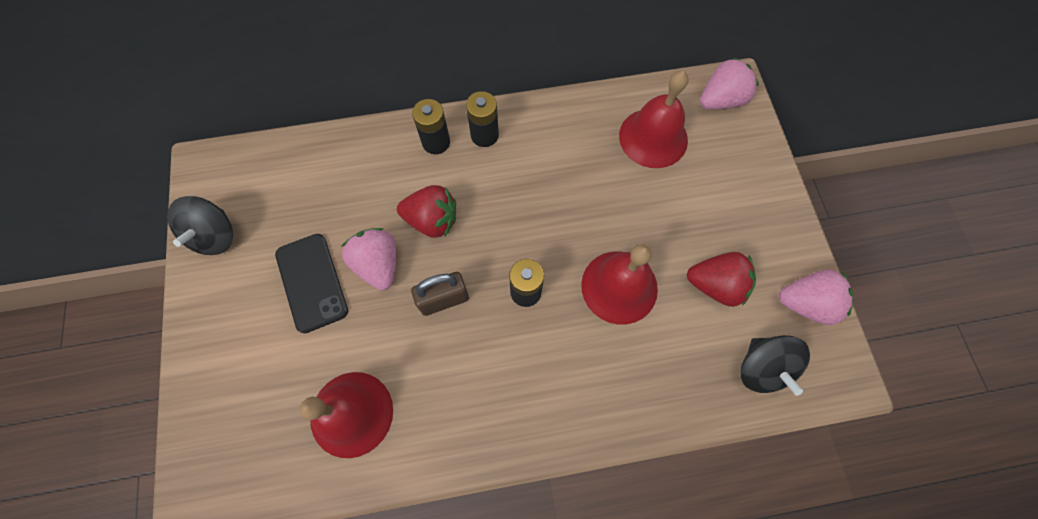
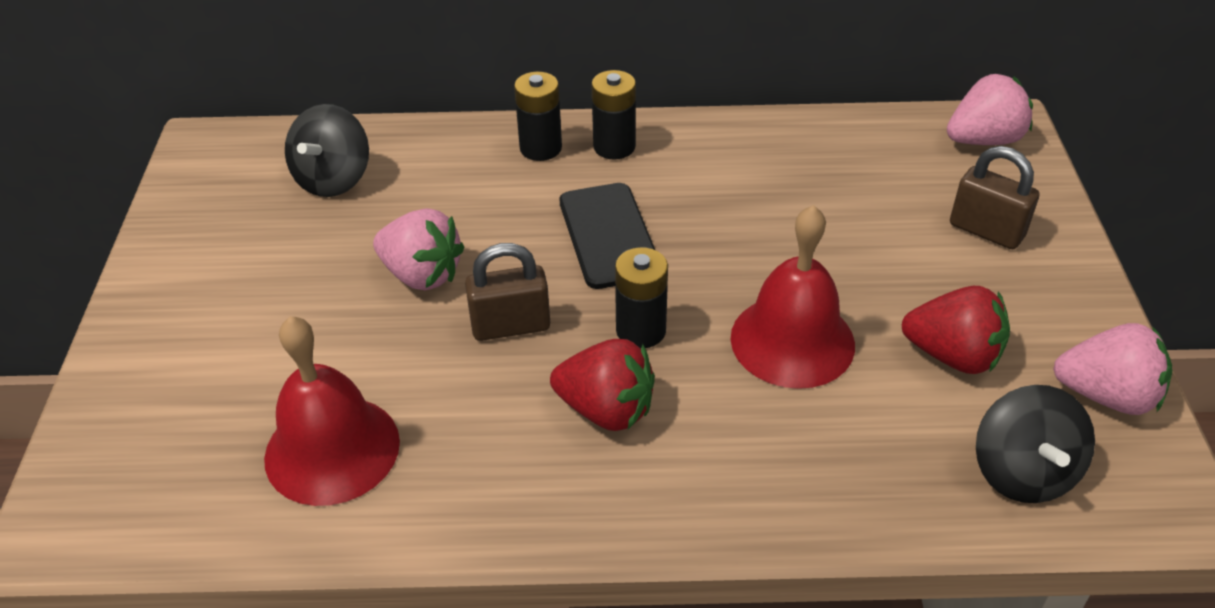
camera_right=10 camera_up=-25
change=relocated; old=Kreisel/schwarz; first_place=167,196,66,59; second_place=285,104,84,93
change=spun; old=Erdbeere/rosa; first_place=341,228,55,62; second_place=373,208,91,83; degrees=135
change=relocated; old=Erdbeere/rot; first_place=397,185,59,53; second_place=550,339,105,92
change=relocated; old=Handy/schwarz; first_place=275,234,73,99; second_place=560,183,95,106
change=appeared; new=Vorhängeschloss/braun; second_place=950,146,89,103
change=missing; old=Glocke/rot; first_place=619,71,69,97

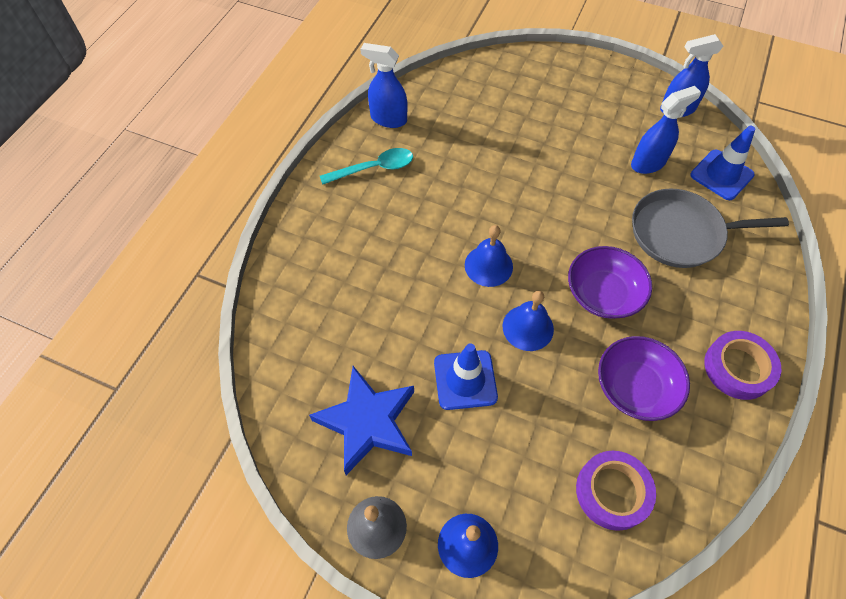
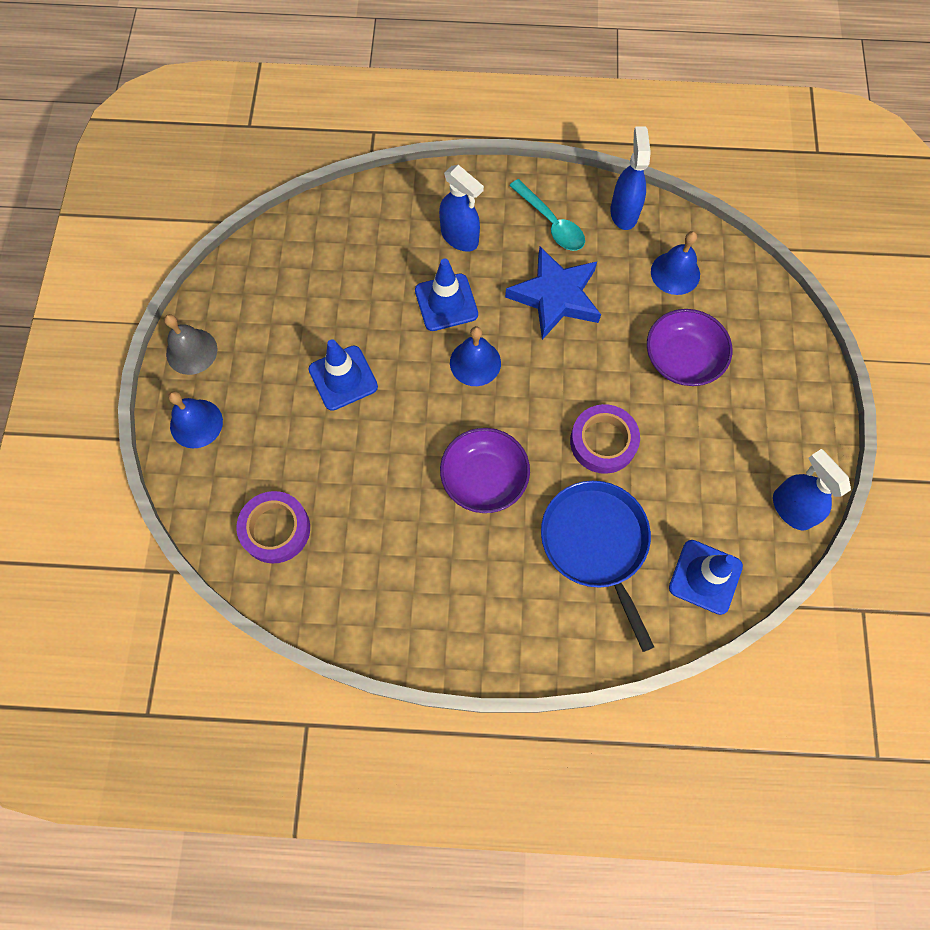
camera_right=70 camera_up=10
change=appeared; new=Leitkegel/blau; second_place=415,258,63,73
change=relocated; old=Sprühflasche/blau; first_place=631,86,70,88; second_place=439,165,45,87
change=relocated; old=Stern/blau; first_place=309,366,105,109; second_place=505,247,96,93
change=colour; old=Pfanne/grau; new=Pfanne/blau; first_place=632,188,157,80; second_place=541,481,113,171
change=relocated; old=Klebeband/lila; first_place=704,331,78,69; second_place=570,404,70,70
change=relocated; old=Schüssel/lila; first_place=598,336,92,85; second_place=647,309,85,77
change=relocated; old=Glocke/blau; first_place=503,291,51,60; second_place=651,231,49,64

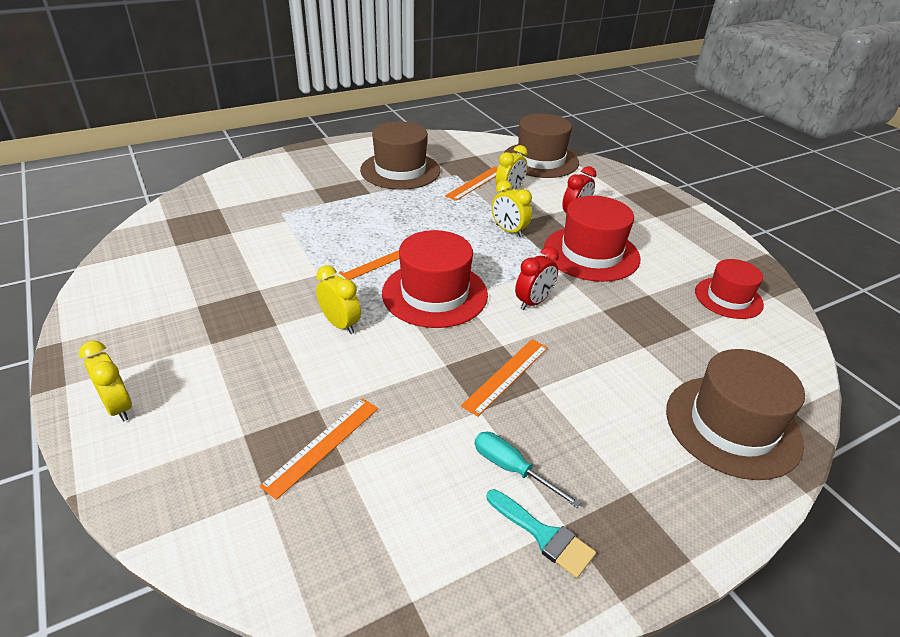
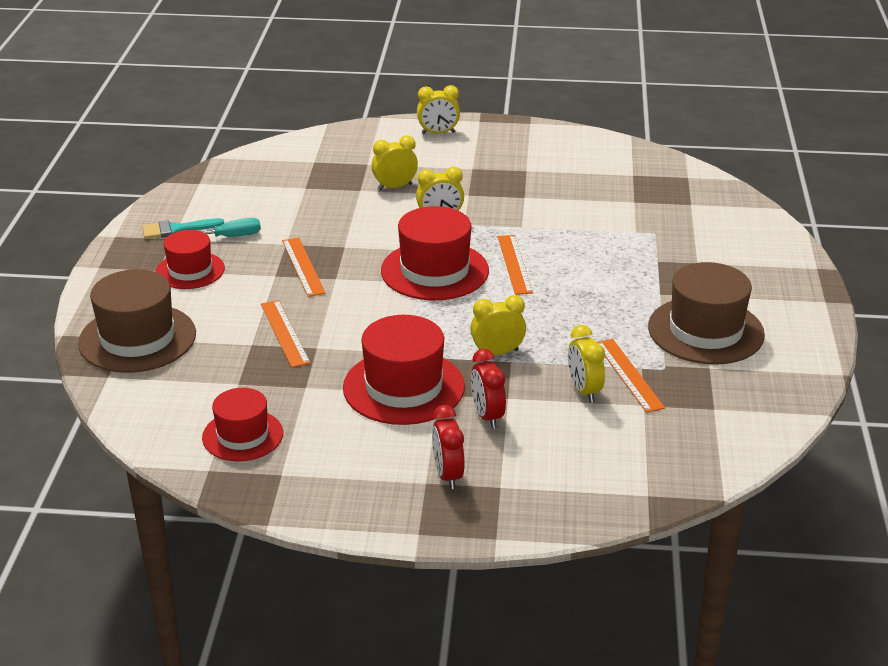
camera_right=125 camera_up=-5
change=appeared; new=Hut/rot; second_place=156,230,69,59
change=relocated; old=Lineal/orange; first_place=260,398,118,102; second_place=261,300,49,68
change=appeared; new=Wecker/gelb; second_place=372,136,46,54
change=relocated; old=Wecker/rot; first_place=515,246,44,64; second_place=432,405,33,84
change=missing; old=Hut/braun; first_place=504,113,75,65

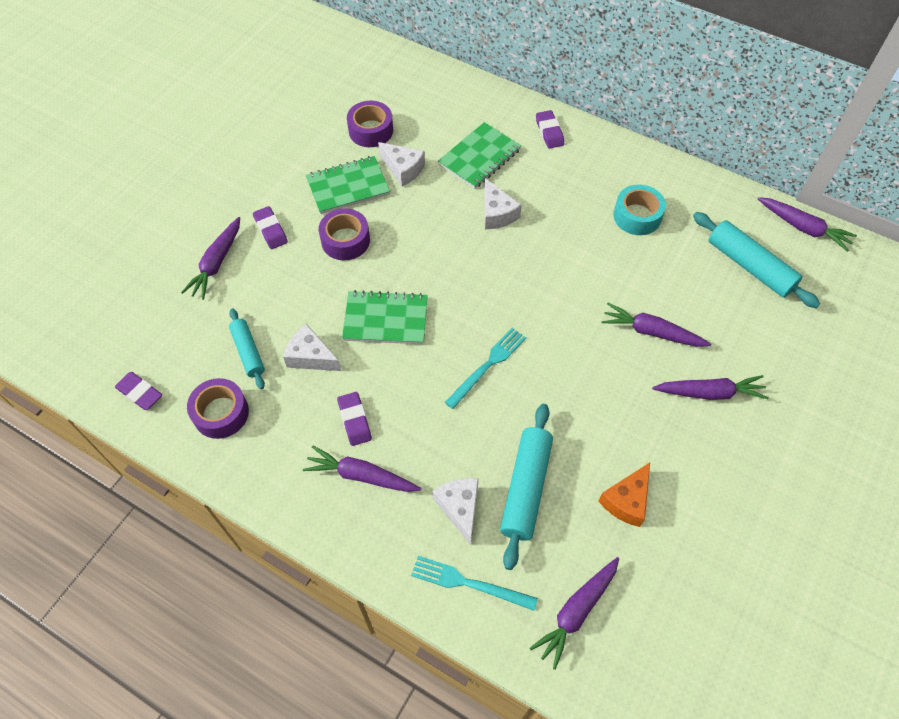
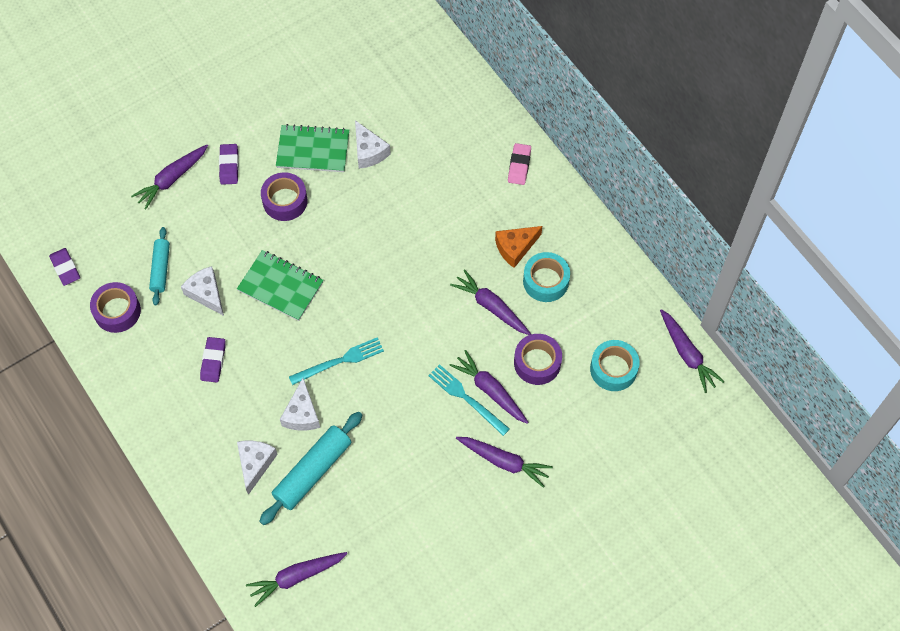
camera_right=25 camera_up=5
change=relocated; old=Käse/weiß; first_place=484,178,38,51; second_place=280,378,40,53
change=relocated; old=Gabel/türkis; first_place=411,556,127,55; second_place=428,364,82,72
change=relocated; old=Karotte/lila; first_place=303,445,118,47; second_place=450,269,81,66
change=relocated; old=Käse/orange; first_place=599,463,51,64; second_place=495,226,47,42
change=colour; old=Radiergummi/lila; new=Radiergummi/rosa; first_place=536,110,28,39; second_place=508,143,23,42
change=relocated; old=Klebeband/lila; first_place=347,101,46,46; second_place=514,334,48,51
change=exchanged; old=Nudelholz/türkis; new=Klebeband/türkis; first_place=693,212,127,96; second_place=590,340,50,51
change=missing; old=Notizbuch/grün; first_place=438,122,83,67

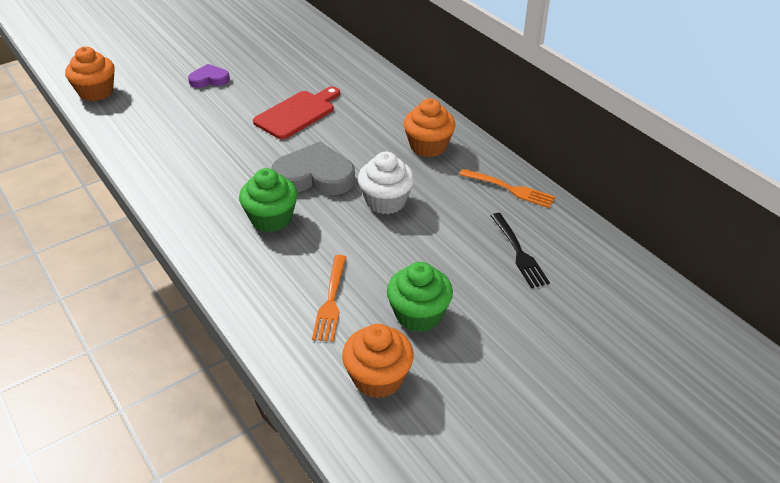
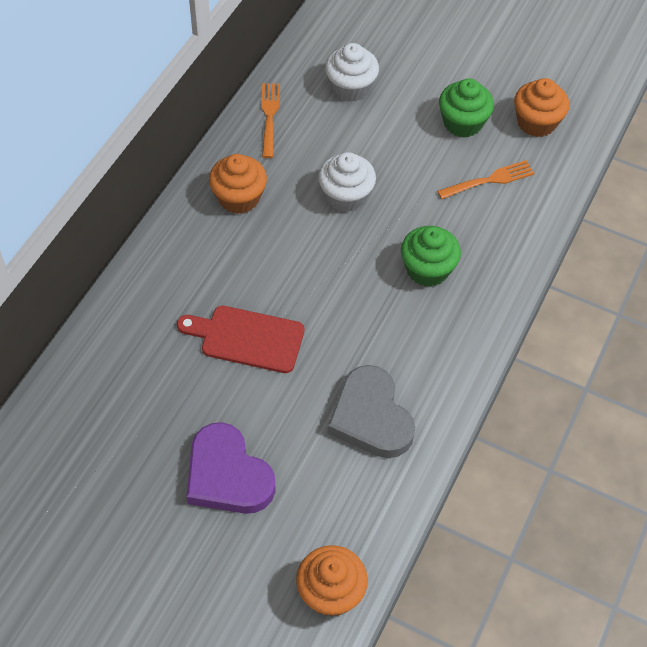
camera_right=-120 camera_up=15
change=size; old=Herz/lila; first_place=188,64,42,24; second_place=186,422,90,92; factor=1.77
change=exchanged; old=Gabel/schwarz; new=Muffin/weiß; first_place=491,213,59,75; second_place=325,43,54,59
change=relocated; old=Herz/grau; first_place=271,142,84,53; second_place=327,365,88,93

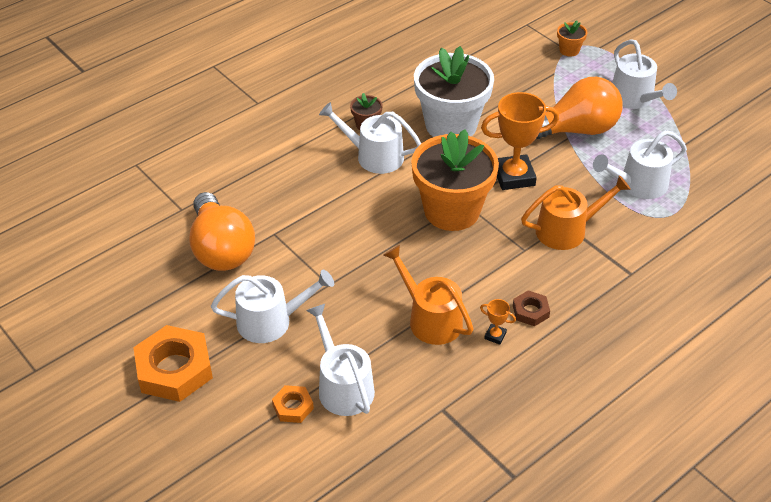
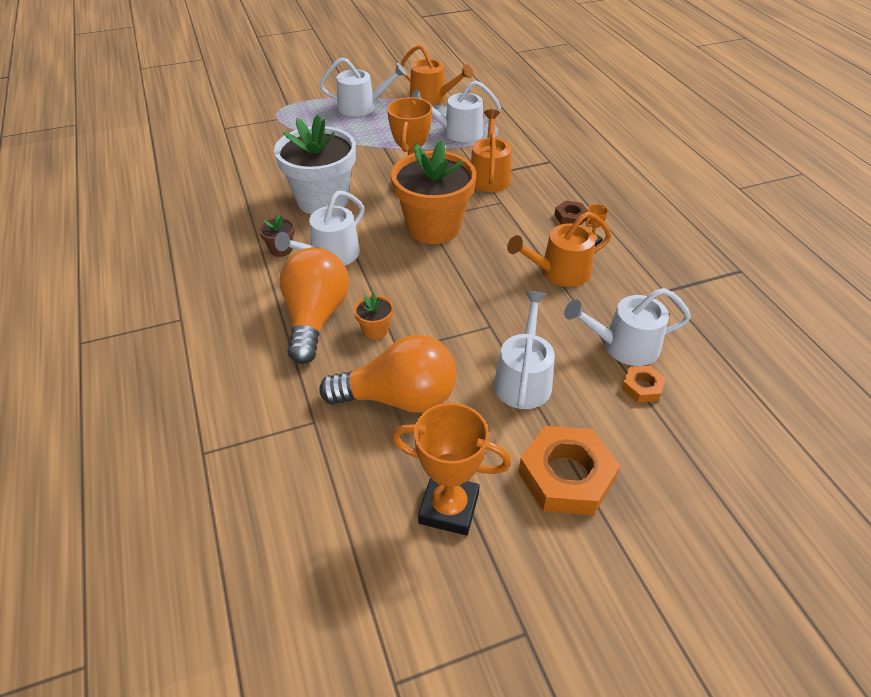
camera_right=-70 camera_up=0
change=relocated; old=Glühbirne/orange; first_place=534,77,89,64; second_place=280,247,69,117
change=relocated; old=Blumentopf/orange; first_place=557,21,30,35; second_place=354,293,39,47
change=appeared; new=Pokal/orange; second_place=392,403,120,133
change=appeared; new=Gießkanne/orange; second_place=400,44,73,61
change=spun; old=Gießkanne/weiß; first_place=593,130,94,69; second_place=411,80,90,62; degrees=90

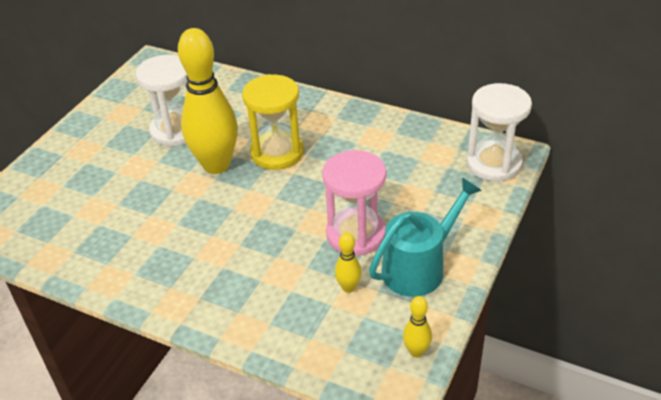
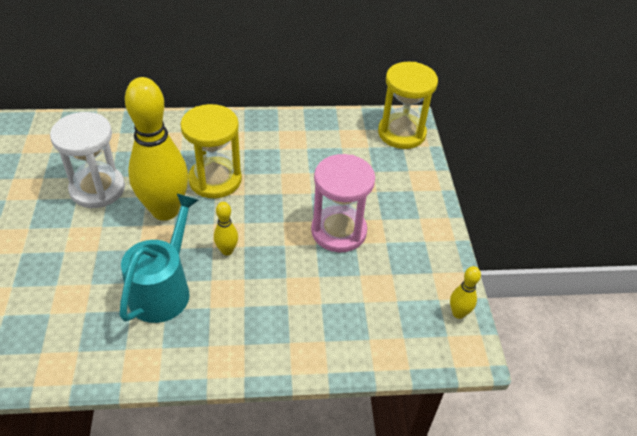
camera_right=-35 camera_up=5
change=relocated; old=Gießkanne/türkis; first_place=369,177,113,120; second_place=120,194,79,129
change=relocated; old=Bowlingkegel/gelb; first_place=335,232,27,61; second_place=214,202,24,54
change=colour; old=Sanduhr/weiß; new=Sanduhr/gelb; first_place=466,83,66,98; second_place=378,62,60,87

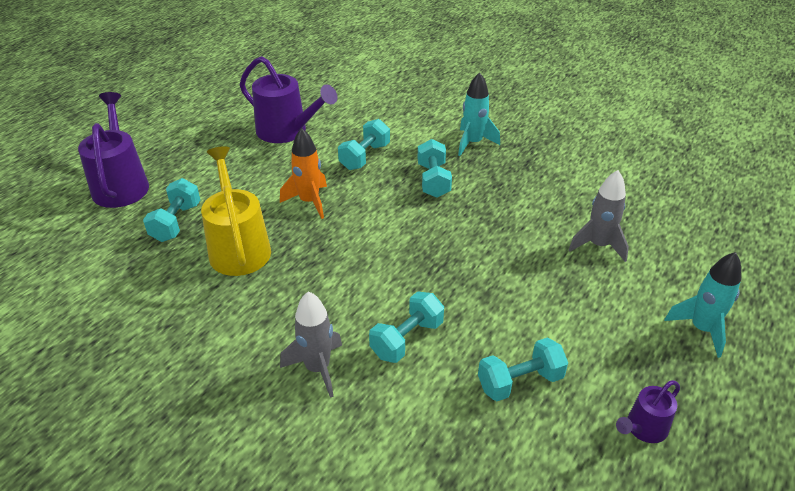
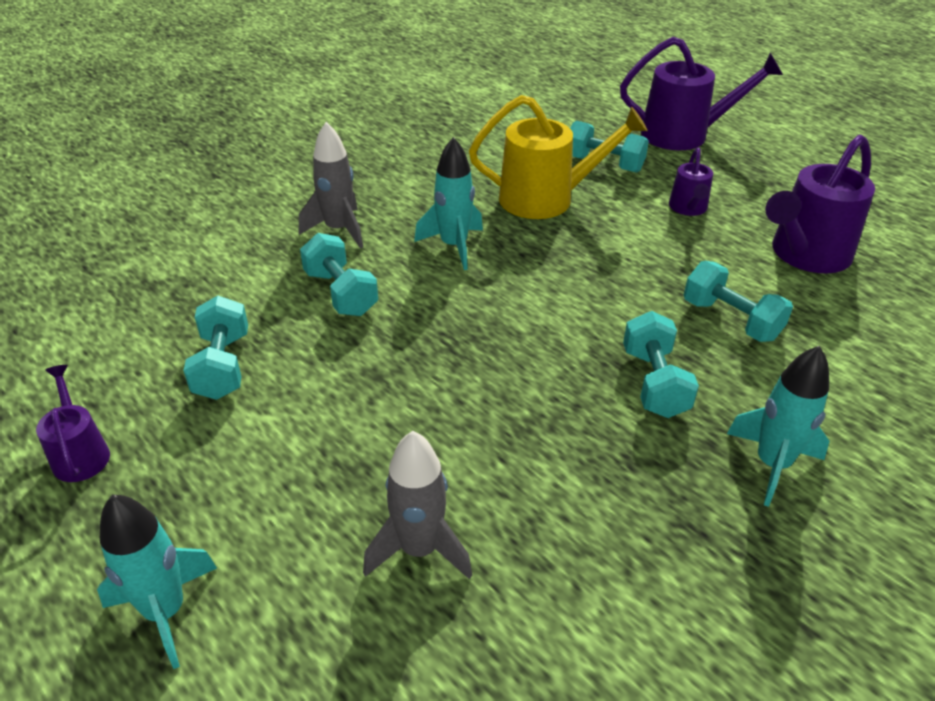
camera_right=105 camera_up=0
change=appeared; new=Rakete/türkis; second_place=414,137,69,133
change=spun; old=Hantel/türkis; first_place=418,139,34,59; second_place=623,311,76,107; degrees=75
change=appeared; new=Gießkanne/lila; second_place=669,147,44,69
change=missing; old=Rakete/orange; first_place=280,128,47,91

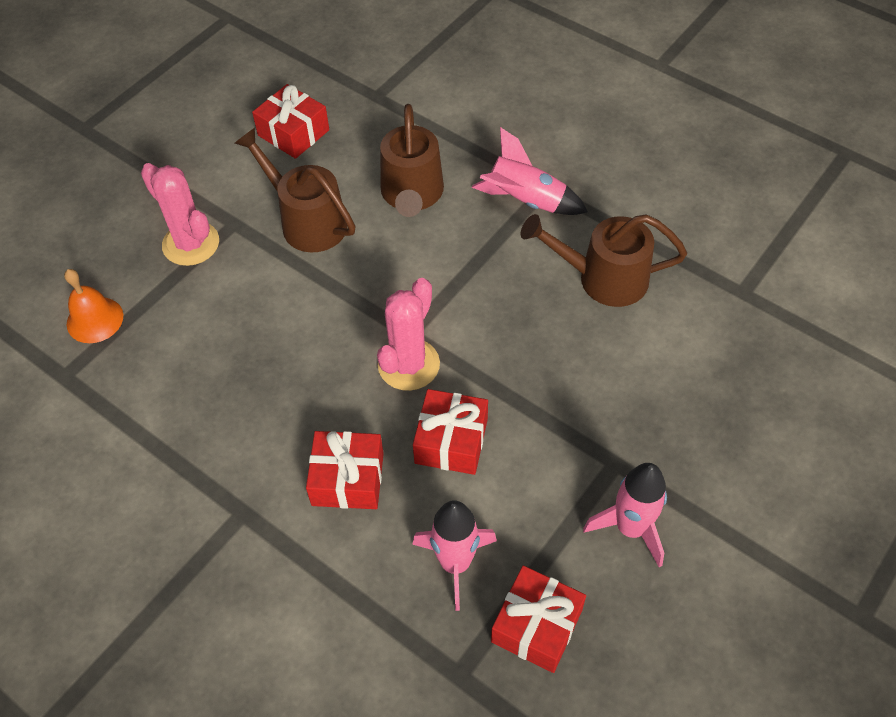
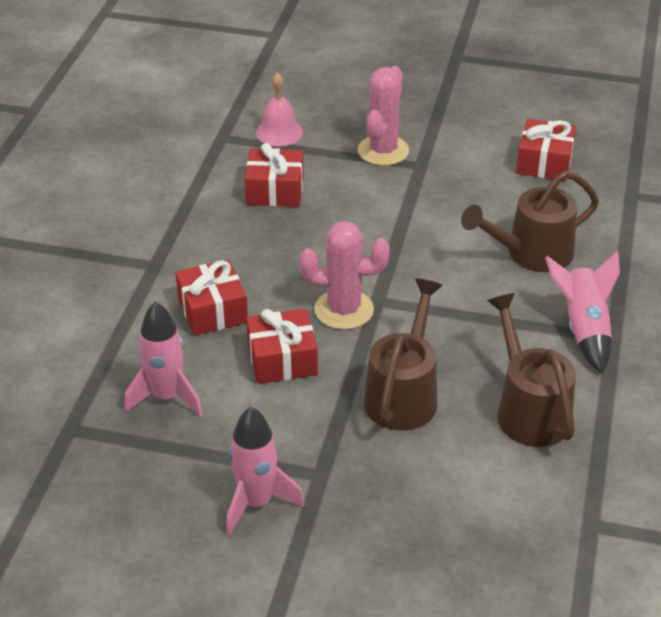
camera_right=65 camera_up=-15
change=relocated; old=Geschenk/rot; first_place=491,565,95,108; second_place=245,143,59,64
change=colour; old=Glocke/orange; new=Glocke/rosa; first_place=64,269,59,74; second_place=256,73,47,73
change=relocated; old=Gießkanne/braun; first_place=235,128,121,125; second_place=364,279,79,152

